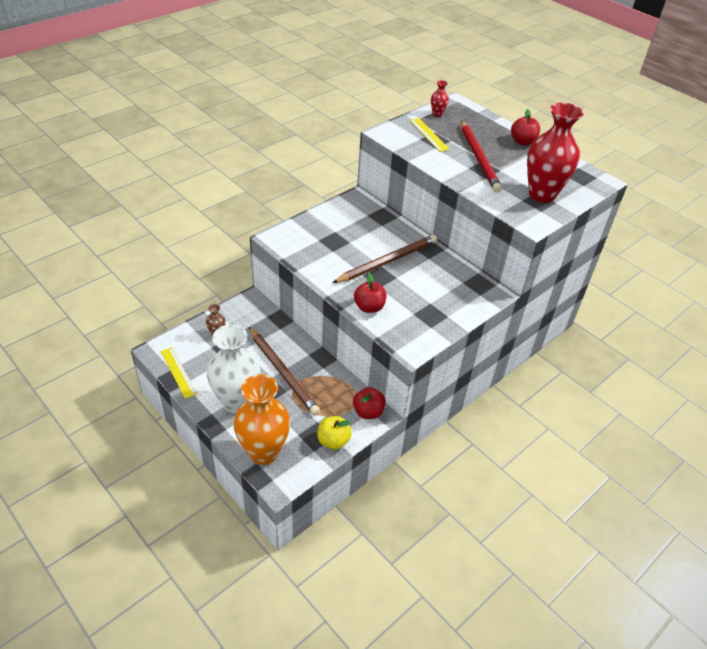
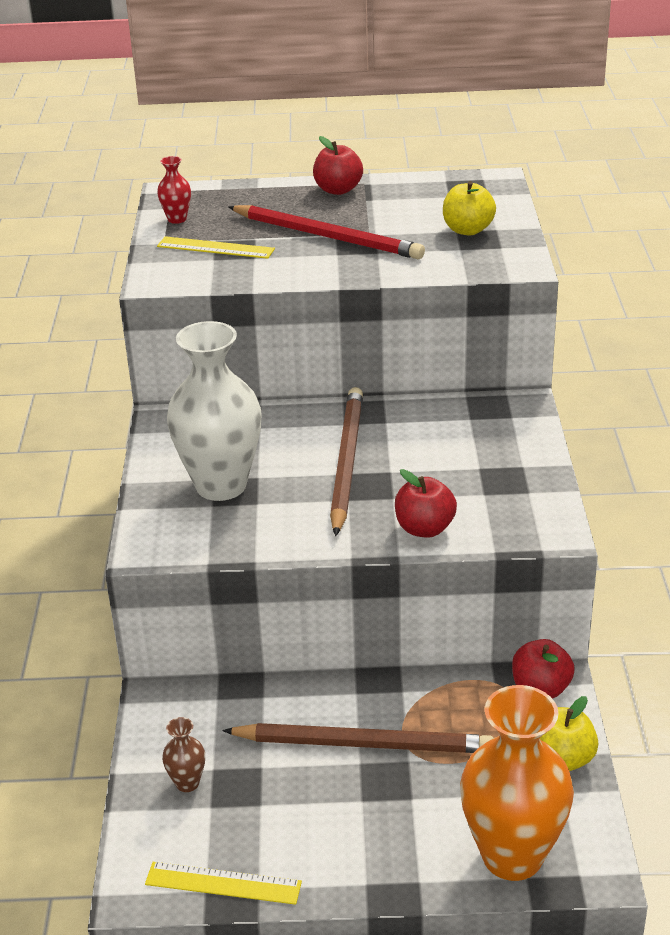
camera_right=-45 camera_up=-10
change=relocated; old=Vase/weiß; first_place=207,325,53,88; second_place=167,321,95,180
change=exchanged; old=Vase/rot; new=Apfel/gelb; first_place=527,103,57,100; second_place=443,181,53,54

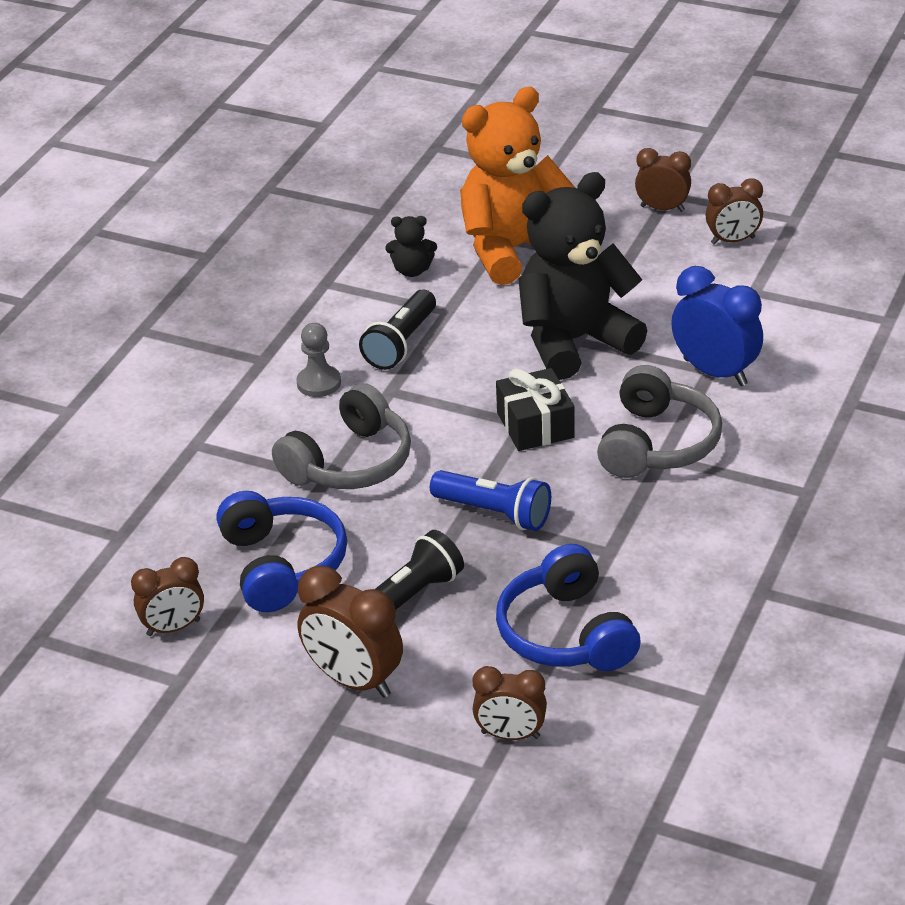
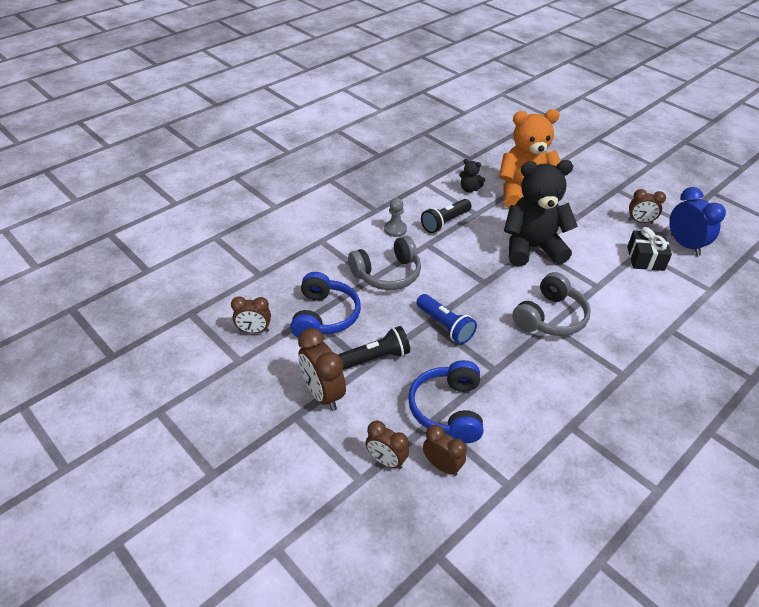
camera_right=20 camera_up=5
change=relocated; old=Wecker/braun; first_place=635,148,56,64; second_place=423,425,44,51
change=relocated; old=Geschenk/schwarz; first_place=496,368,79,83; second_place=627,227,45,44
change=relocated; old=Wecker/blau; first_place=671,266,92,120; second_place=669,187,57,69

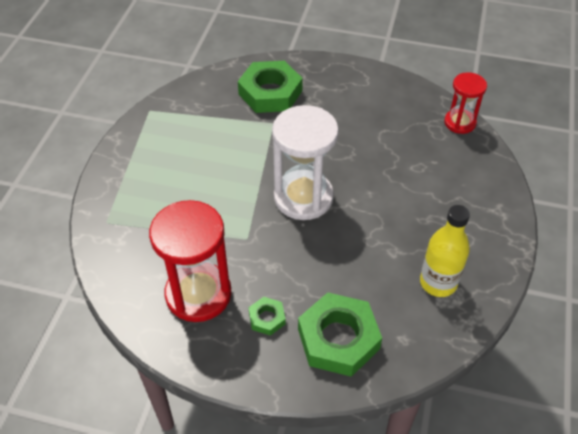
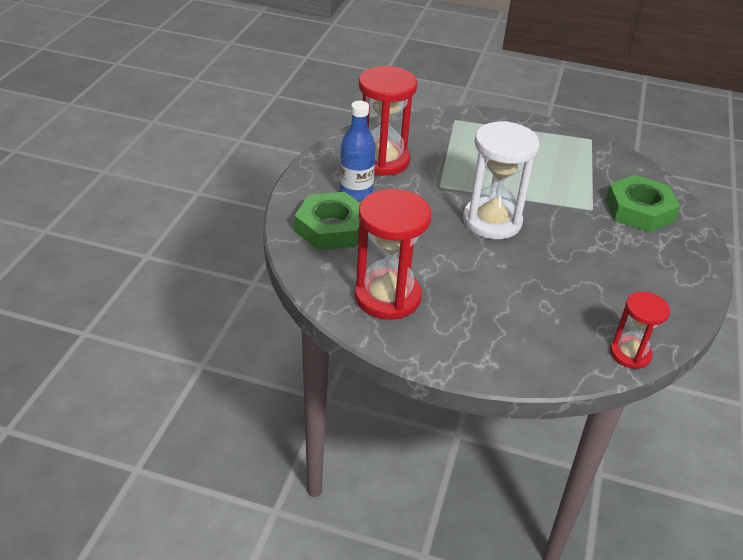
camera_right=90 camera_up=-10
change=exchanged; old=Sechskantmutter/grün; new=Flasche/blau; first_place=249,297,37,39; second_place=340,101,36,100
change=exchanged; old=Flasche/gelb; new=Sanduhr/rot; first_place=420,205,50,92; second_place=355,189,76,131

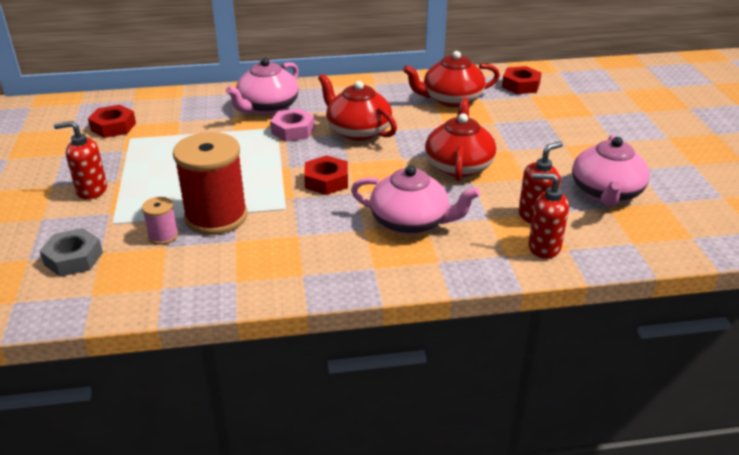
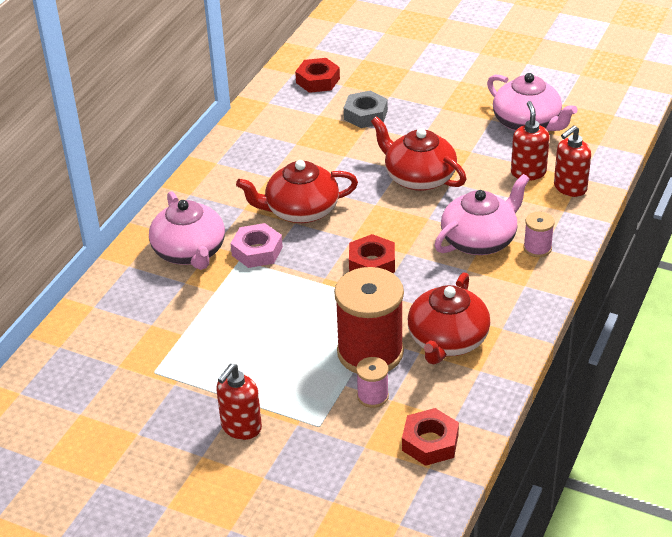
camera_right=-55 camera_up=5
change=relocated; old=Sechskantmutter/grau; first_place=40,228,63,49; second_place=344,90,44,38
change=relocated; old=Sechskantmutter/rot; first_place=88,105,48,33; second_place=402,408,57,58
change=relocated; old=Teekanne/rot; first_place=403,51,97,56; second_place=408,272,83,92
change=appeared; new=Garnrolle/rosa; second_place=523,212,32,45

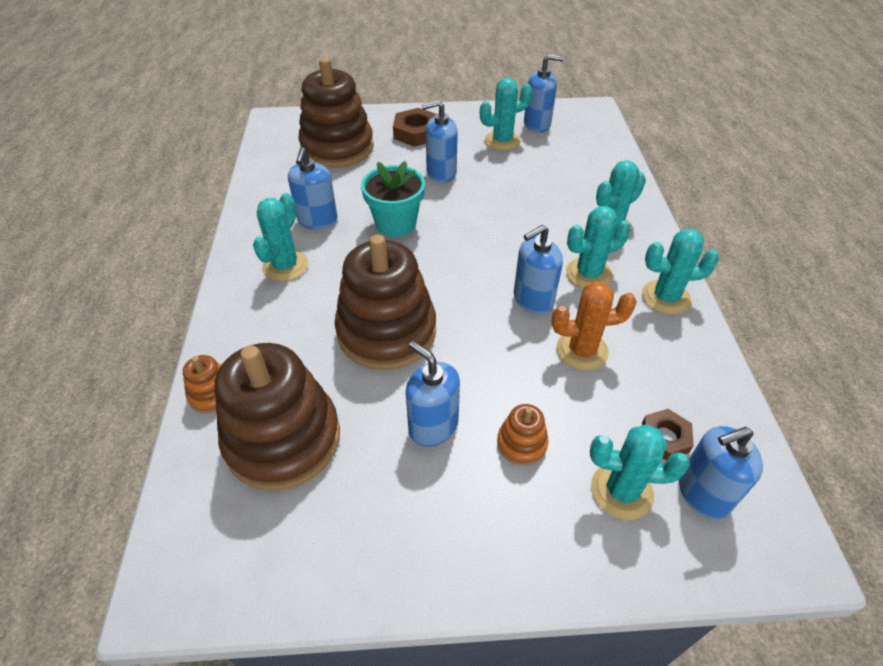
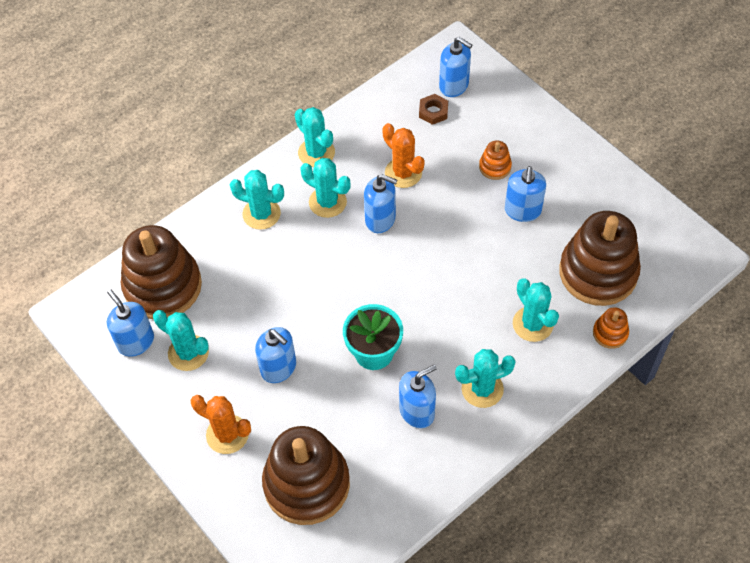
camera_right=-125 camera_up=10
change=relocated; old=Stapelspielzeug/braun; first_place=334,234,102,136; second_place=121,225,81,94
change=exchanged; old=Sechskantmutter/braun; new=Kaktus/orange; first_place=393,108,43,39; second_place=190,395,61,59
change=relocated; old=Kaktus/türkis; first_place=590,424,100,96; second_place=513,278,46,64

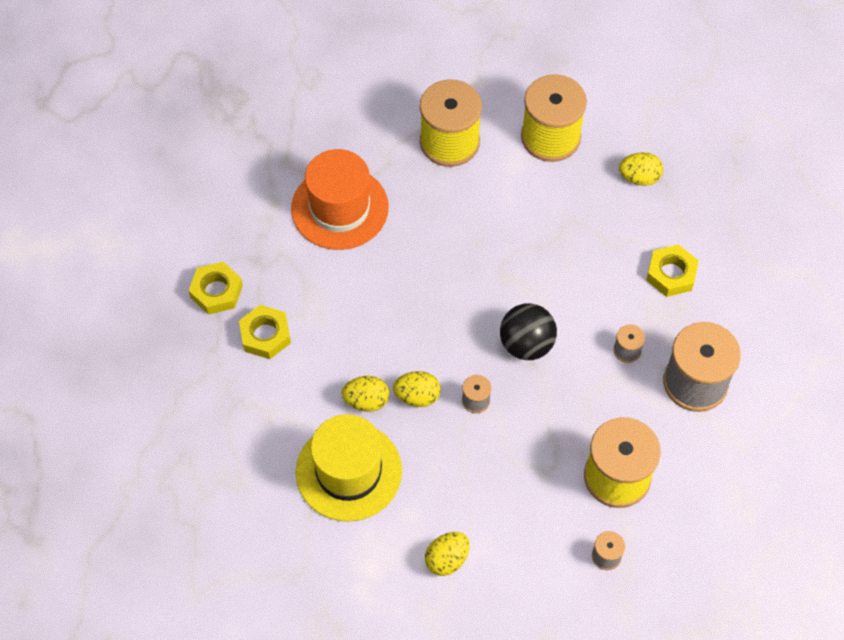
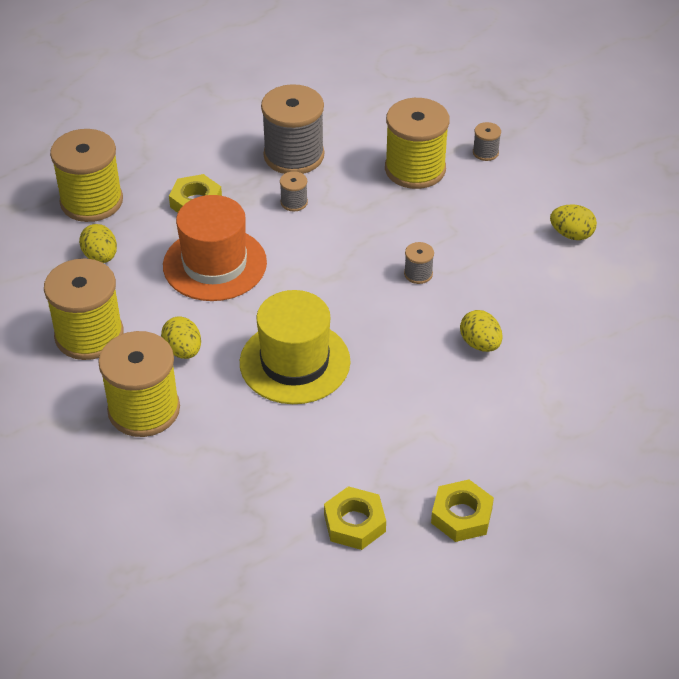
camera_right=-120 camera_up=-15
change=appeared; new=Garnrolle/gelb; second_place=50,129,73,93
change=relocated; old=Ei/gelb; first_place=393,371,48,36; second_place=161,316,40,43
change=relocated; old=Hut/orange; first_place=291,149,98,101; second_place=163,195,104,106
change=relocated; old=Hut/gelb; first_place=296,414,106,108; second_place=240,290,110,114
change=relocated; old=Sechskantmutter/gelb; first_place=239,305,52,54; second_place=324,486,62,64
change=missing; old=Ball/schwarz; first_place=500,303,57,57

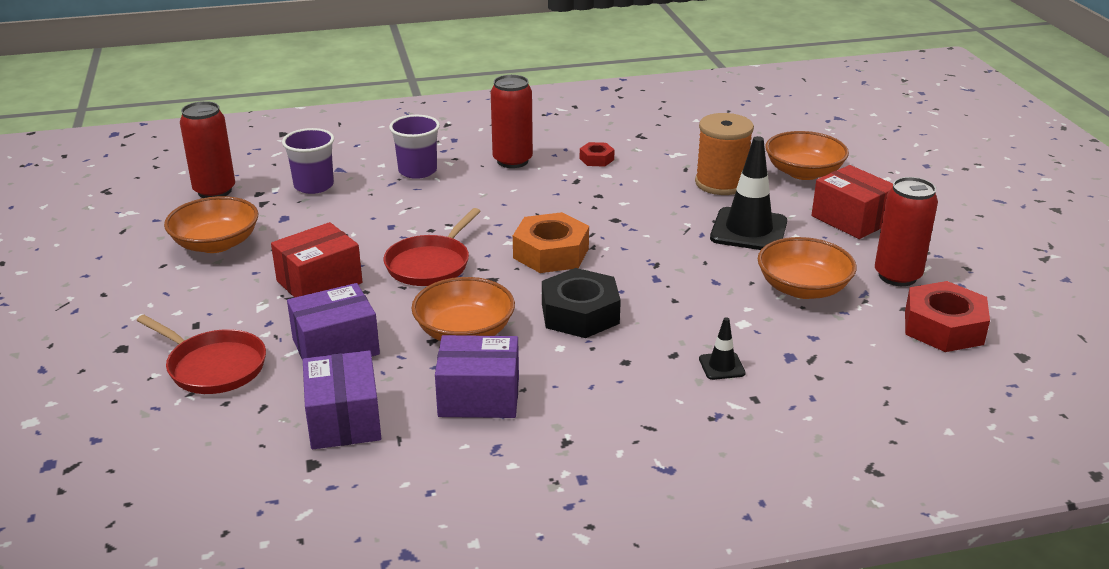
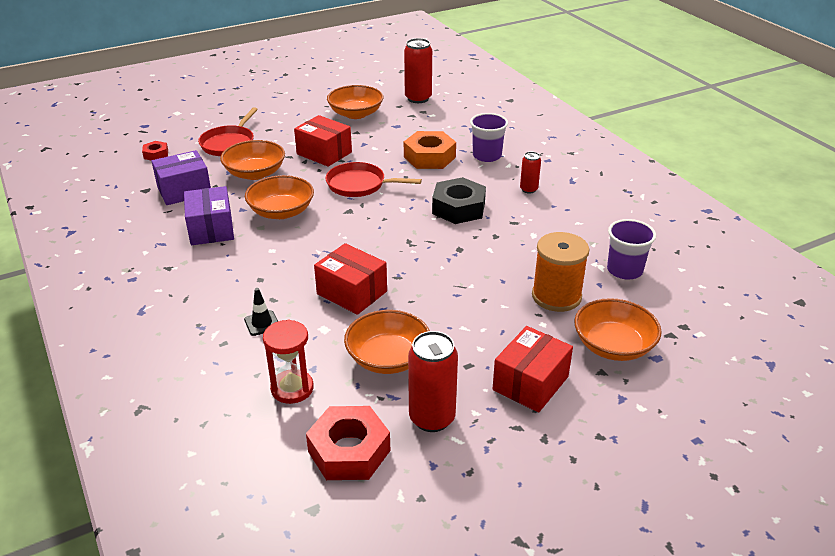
camera_right=75 camera_up=5
change=relocated; old=Sechskantmutter/rot; first_place=580,142,35,25; second_place=142,141,26,20
change=exchanged; old=Schachtel/lila; new=Schüssel/orange; first_place=287,283,93,77; second_place=220,140,65,40
change=appeared; new=Sanduhr/rot; second_place=263,320,51,84
change=appeared; new=Schachtel/rot; second_place=314,243,73,72
change=relocated; old=Sechskantmutter/orange; first_place=513,212,76,61; second_place=404,131,52,38
change=relocated; old=Sechskantmutter/schwarz; first_place=542,268,79,70; second_place=432,177,54,47
change=size; old=Dose/rot; first_place=491,75,42,93; second_place=520,152,21,42; factor=0.56
change=relocated; old=Becher/lila; first_place=282,128,52,66; second_place=607,219,49,61
change=missing; old=Leitkegel/schwarz; first_place=710,136,77,114

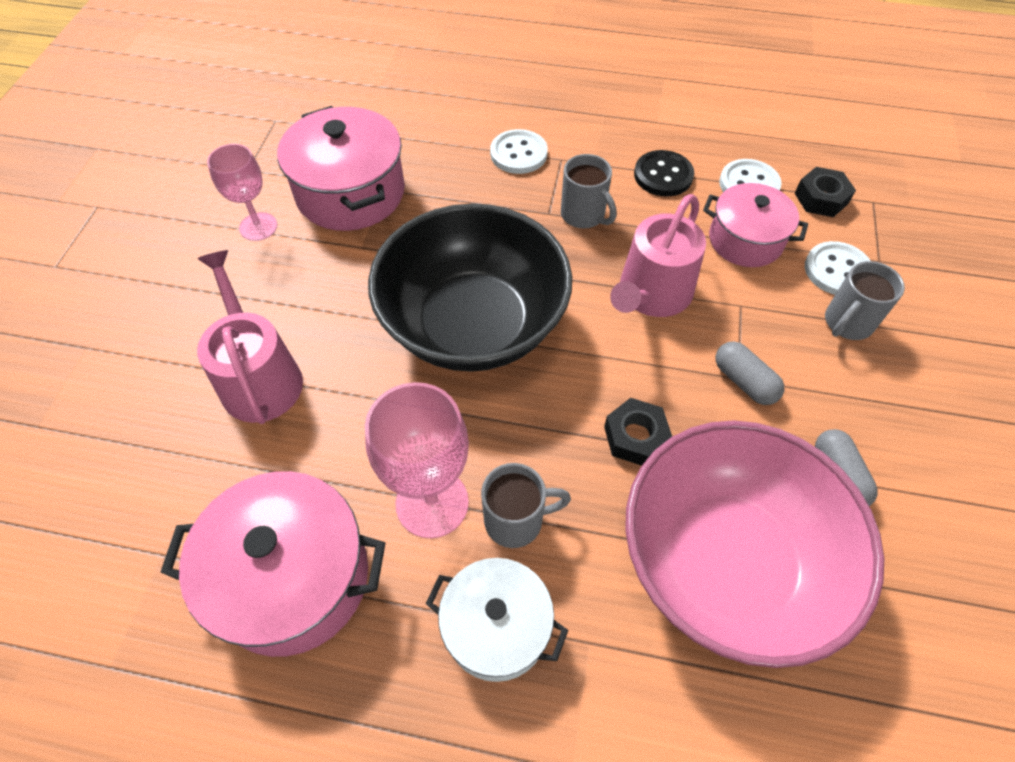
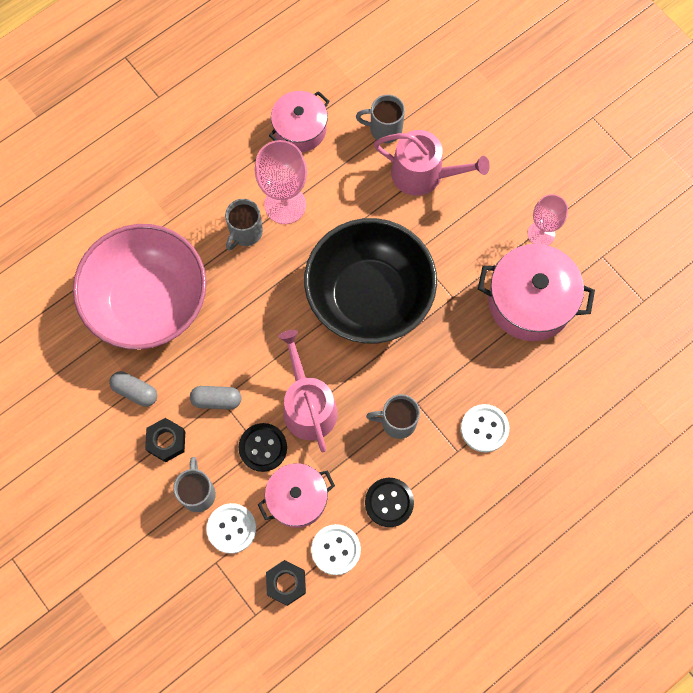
camera_right=130 camera_up=15
change=relocated; old=Sechskantmutter/schwarz; first_place=604,398,68,68; second_place=145,418,40,44
change=appeared; new=Knopf/schwarz; second_place=239,423,48,49
change=size; old=Kochtopf/rosa; first_place=161,471,224,186; second_place=269,91,60,61; factor=0.65
change=appeared; new=Tasse/grau; second_place=356,95,49,48
change=missing; old=Kochtopf/weiß; first_place=426,558,142,124

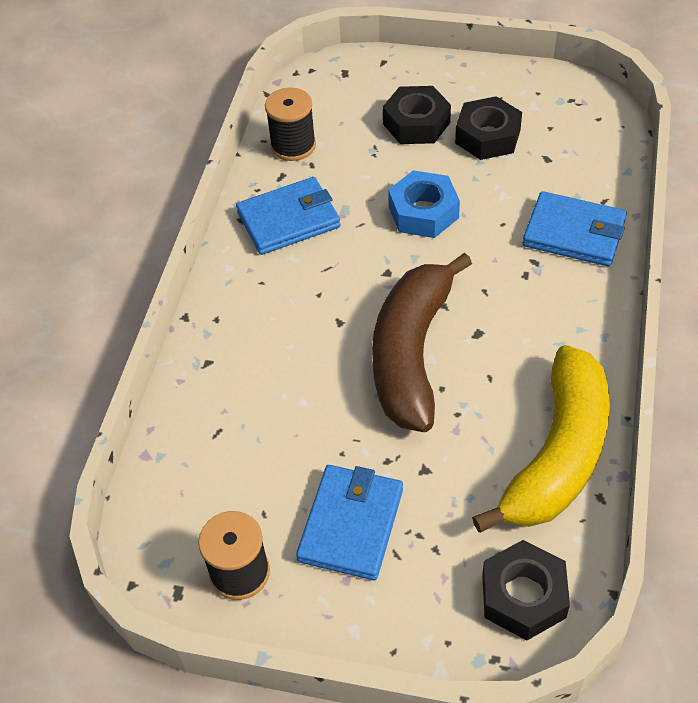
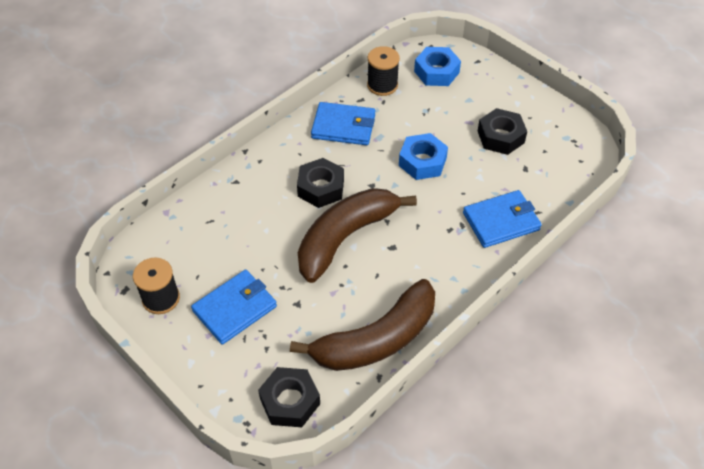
camera_right=30 camera_up=0
change=colour; old=Banane/gelb; new=Banane/braun; first_place=472,345,138,187; second_place=290,279,145,92
change=relocated; old=Sechskantmutter/schwarz; first_place=383,86,68,58; second_place=297,158,47,50
change=appeared; new=Sechskantmutter/blau; second_place=414,47,47,39
change=spun; old=Geldbörse/blau; first_place=523,191,104,76; second_place=463,190,79,58; degrees=-75

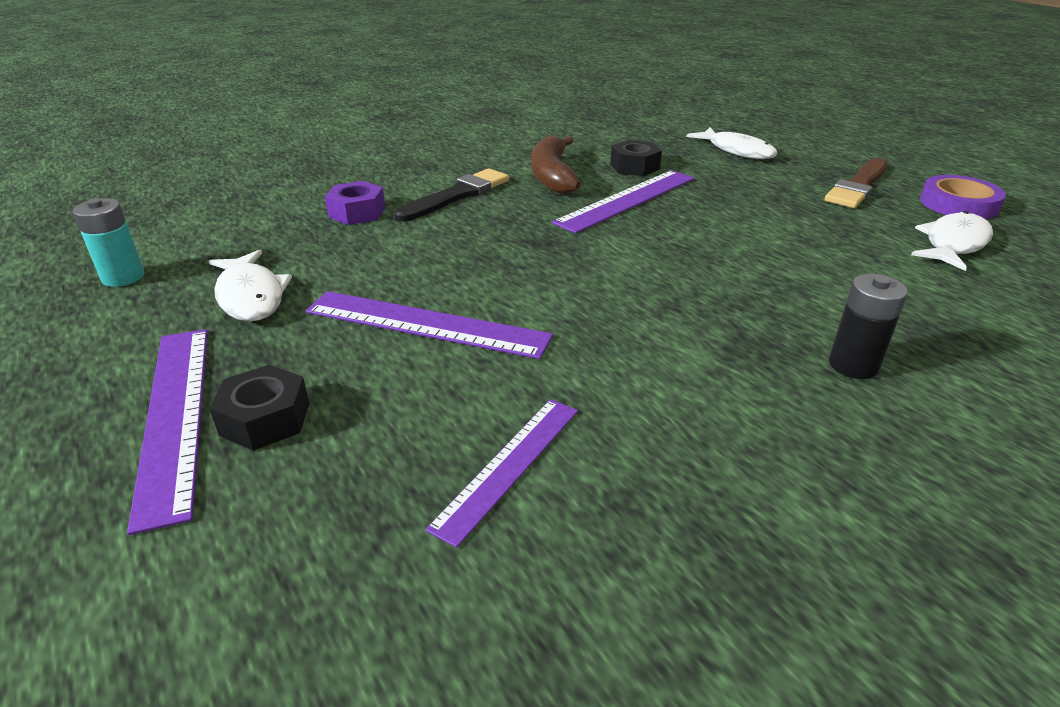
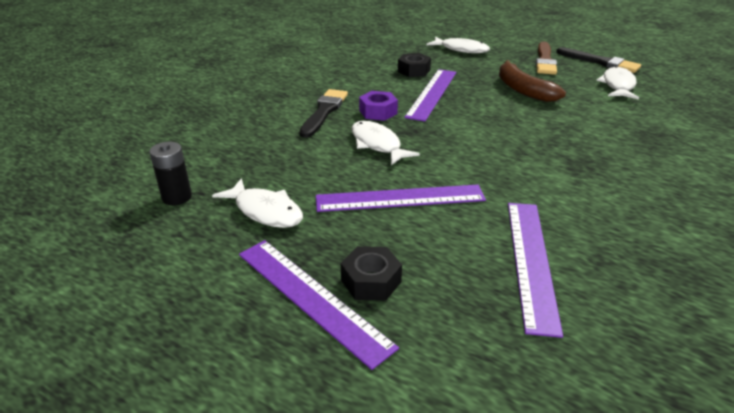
camera_right=-25 camera_up=0
change=relocated; old=Batterie/schwarz; first_place=829,274,79,105; second_place=149,142,43,63
change=appeared; new=Fisch/weiß; second_place=351,121,69,44
change=relocated; old=Sechskantmutter/lila; first_place=325,181,60,44; second_place=359,91,39,30
change=relocated; old=Banane/braun; first_place=531,135,49,59; second_place=499,60,67,42
change=size; old=Lineal/lila; first_place=425,399,153,149; second_place=508,203,55,135; factor=1.5
change=exchanged; old=Klebeband/lila; new=Pinsel/schwarz; first_place=920,175,86,44; second_place=556,47,85,26
change=missing; old=Batterie/türkis; first_place=73,198,72,89

